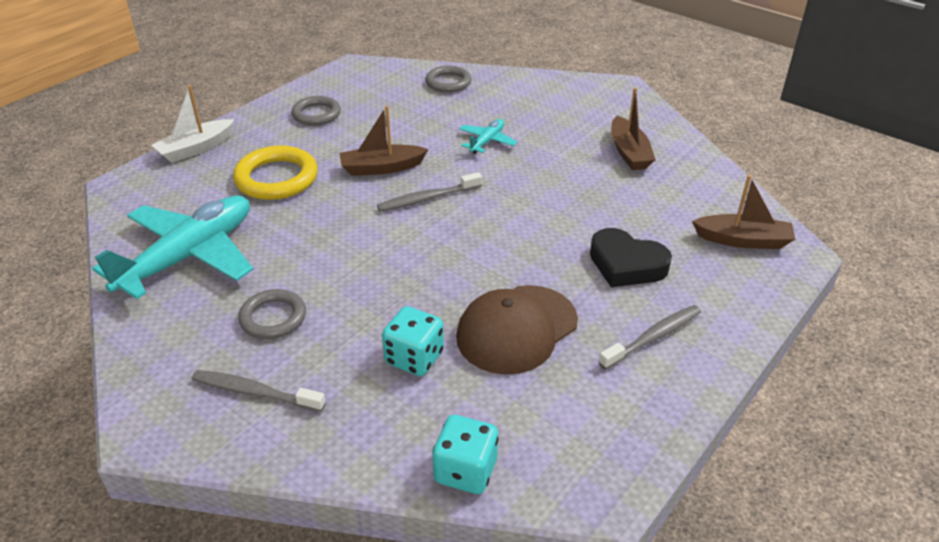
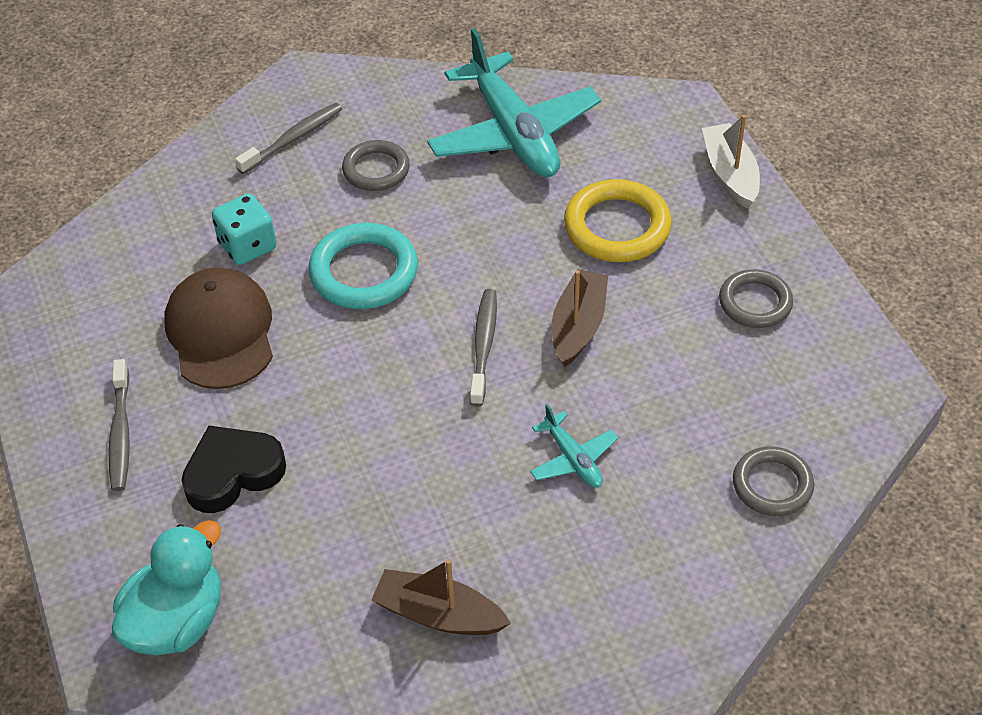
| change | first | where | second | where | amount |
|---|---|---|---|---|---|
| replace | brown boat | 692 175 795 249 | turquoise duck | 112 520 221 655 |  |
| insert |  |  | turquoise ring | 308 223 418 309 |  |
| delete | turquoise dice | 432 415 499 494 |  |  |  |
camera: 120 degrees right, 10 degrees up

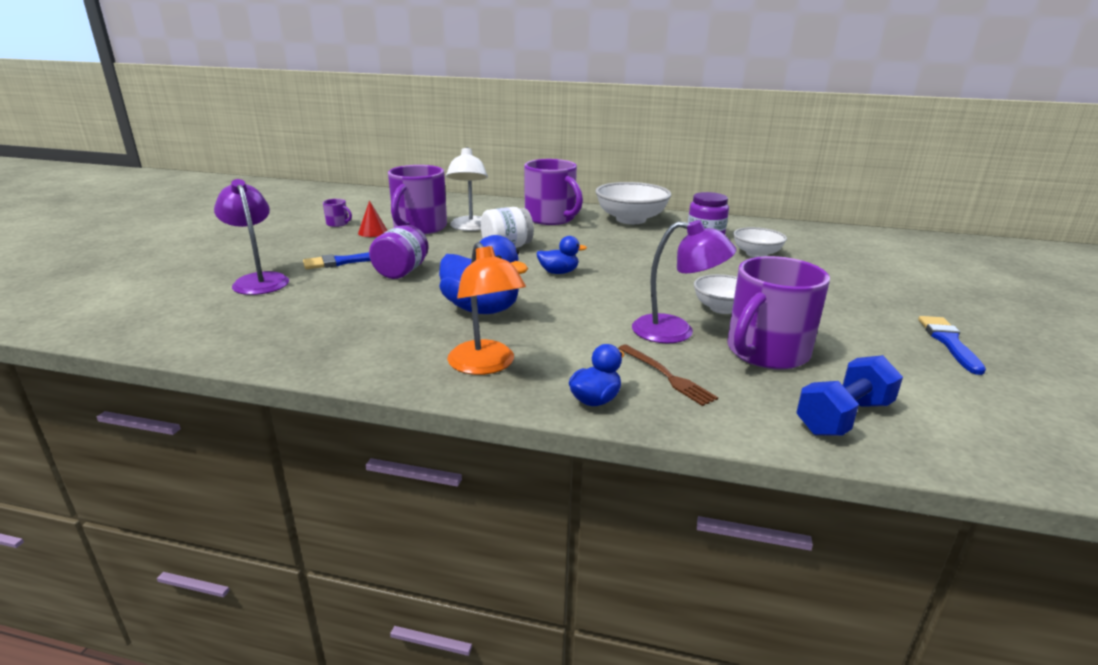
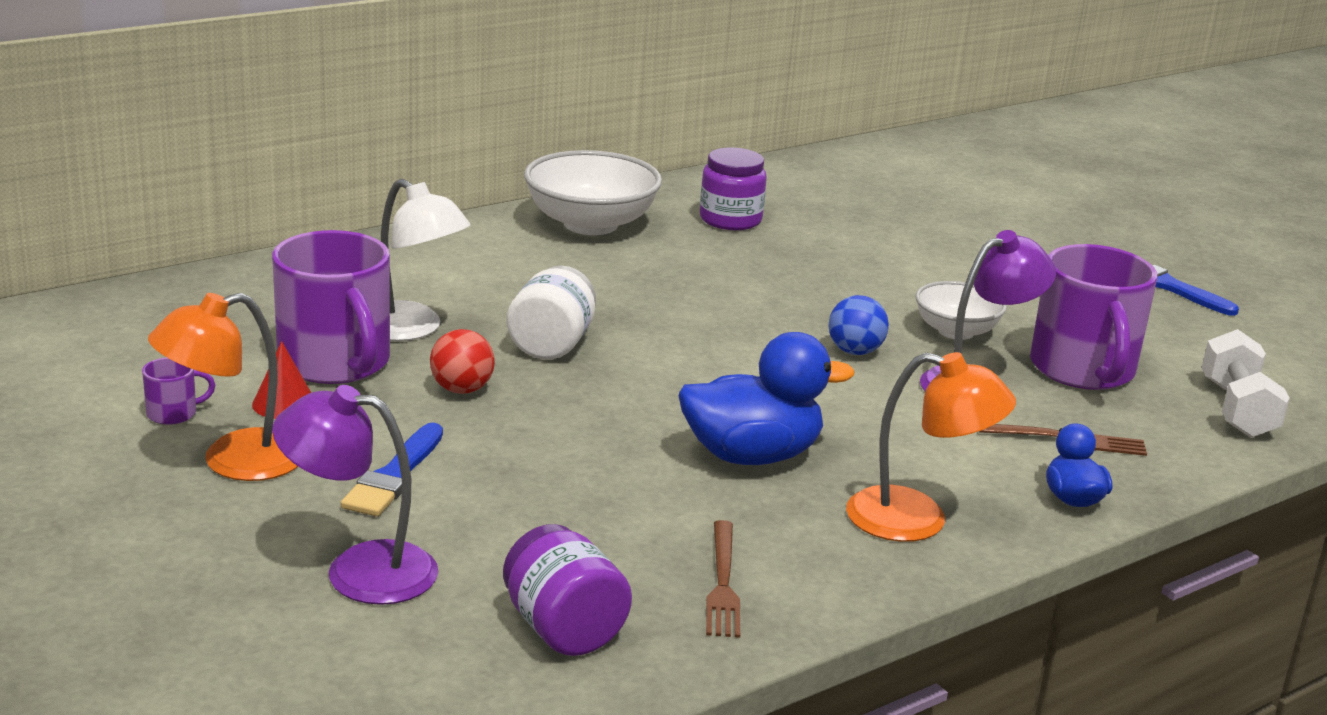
| change | first | where | second | where | amount |
|---|---|---|---|---|---|
| insert |  |  | orange lamp | 148 293 298 481 |  |
| insert |  |  | red ball | 430 329 495 394 |  |
| move | purple jar | 369 225 429 279 |  | 503 524 632 656 |  |
| insert |  |  | brown fork | 706 520 740 638 |  |
| insert |  |  | blue ball | 828 295 889 355 |  |
| recolor | blue dumbbell | 796 355 903 436 | white dumbbell | 1202 329 1290 438 |  |
| delete | purple mug | 524 159 583 225 |  |  |  |
| delete | blue duck | 536 236 587 274 |  |  |  |
| delete | white bowl | 733 227 787 257 |  |  |  |
camera: 50 degrees left, 0 degrees up

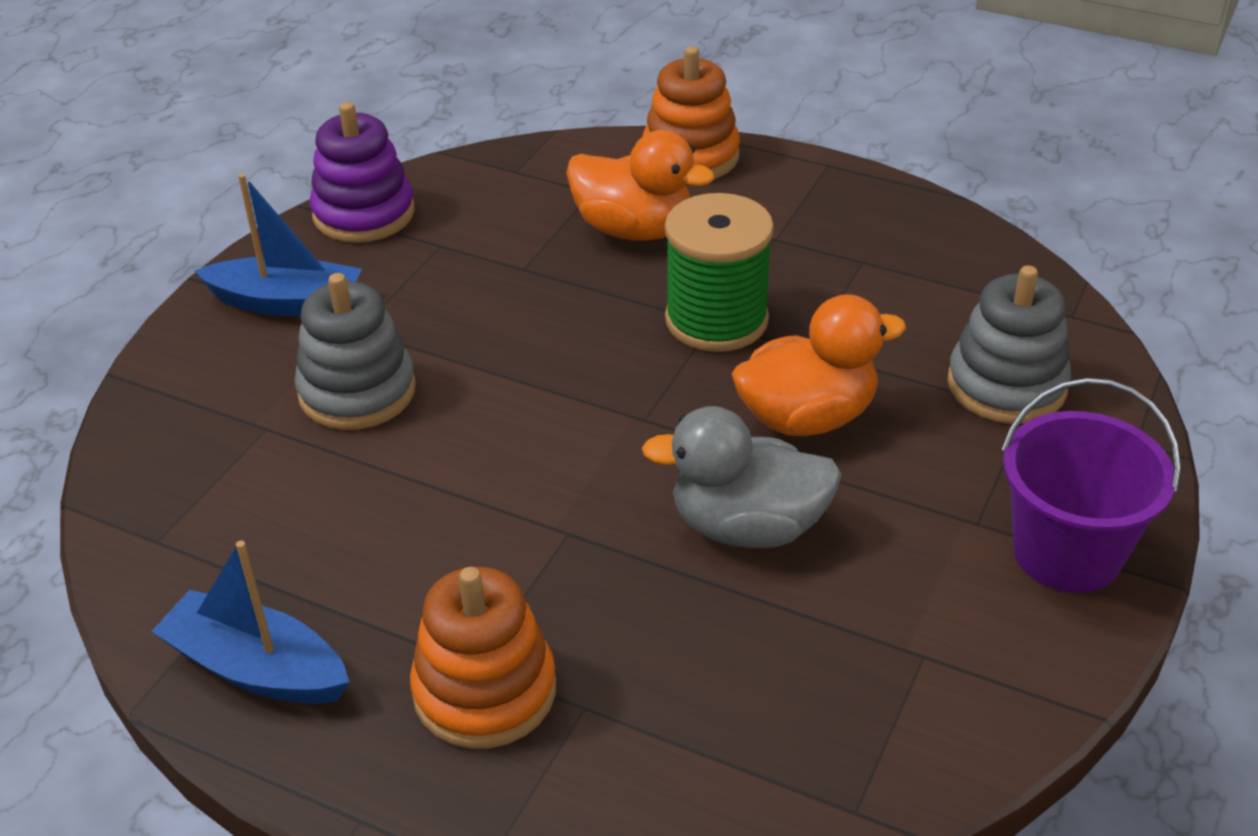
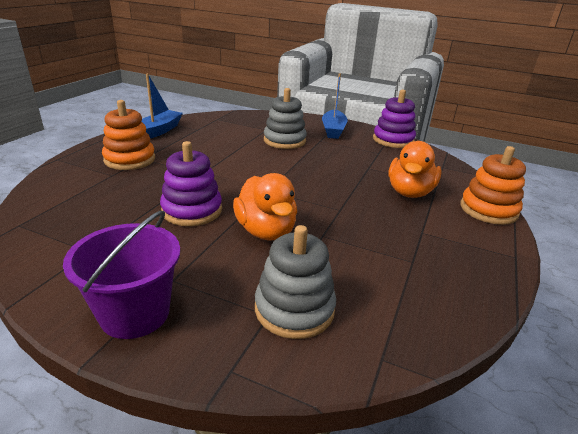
| change | first | where | second | where | amount |
|---|---|---|---|---|---|
| replace | grey duck | 642 406 842 548 | purple stacking toy | 160 141 222 226 |  |
| delete | green spool | 665 193 774 352 |  |  |  |
camera: 85 degrees right, 10 degrees down

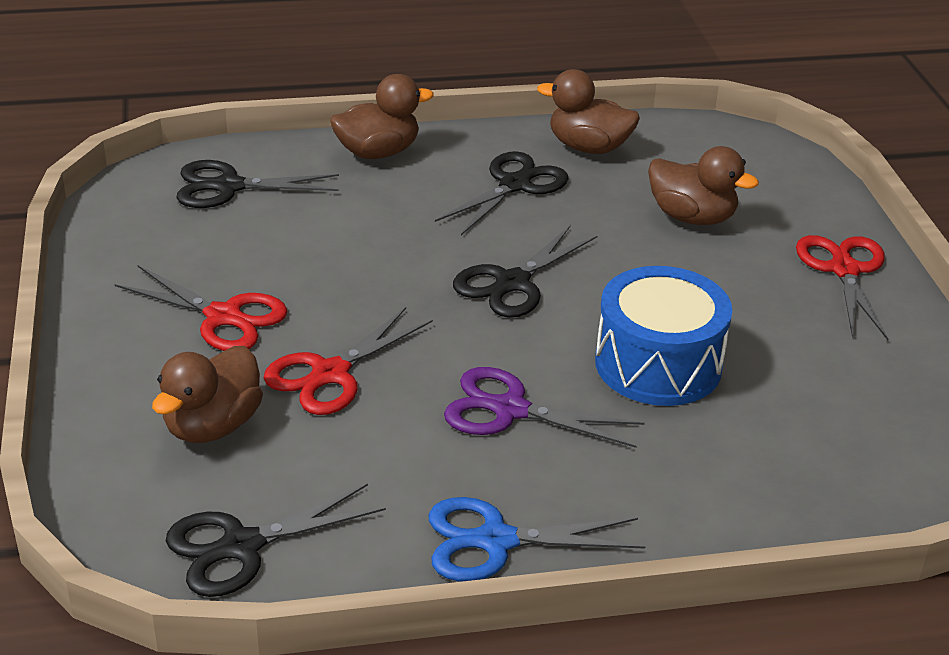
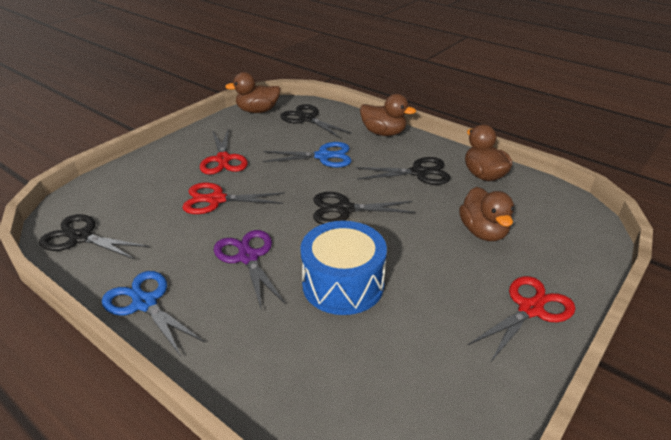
| change | first | where | second | where | amount |
|---|---|---|---|---|---|
| move | brown duck | 152 346 263 443 |  | 225 72 281 113 |  |
| insert |  |  | blue scissors | 262 142 351 168 |  |
camera: 50 degrees right, 0 degrees up

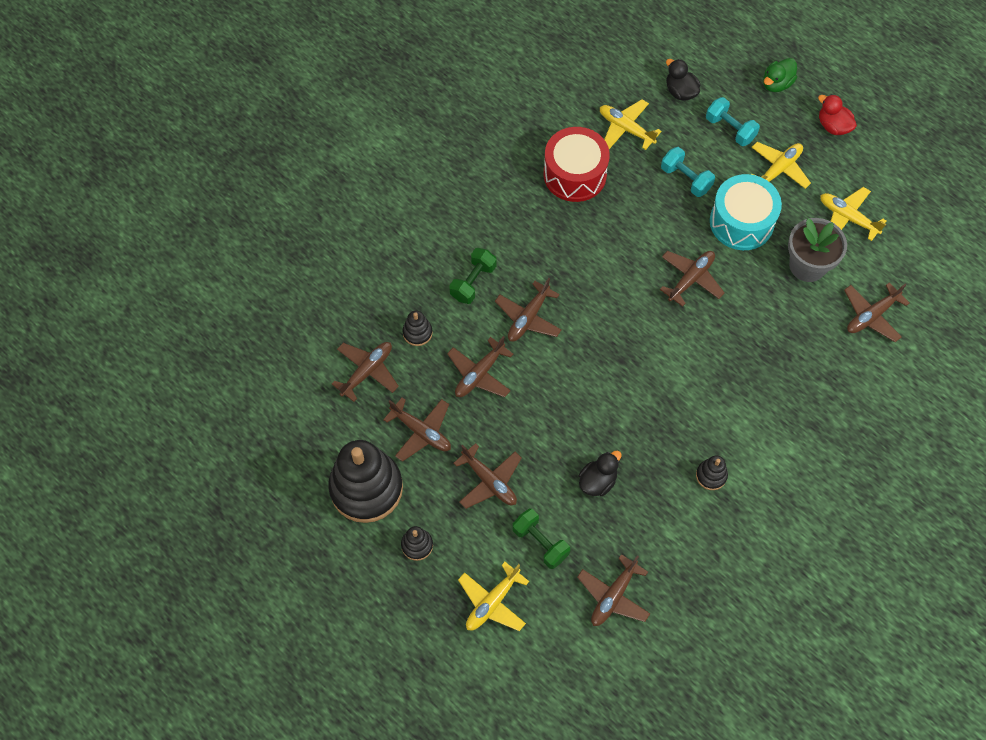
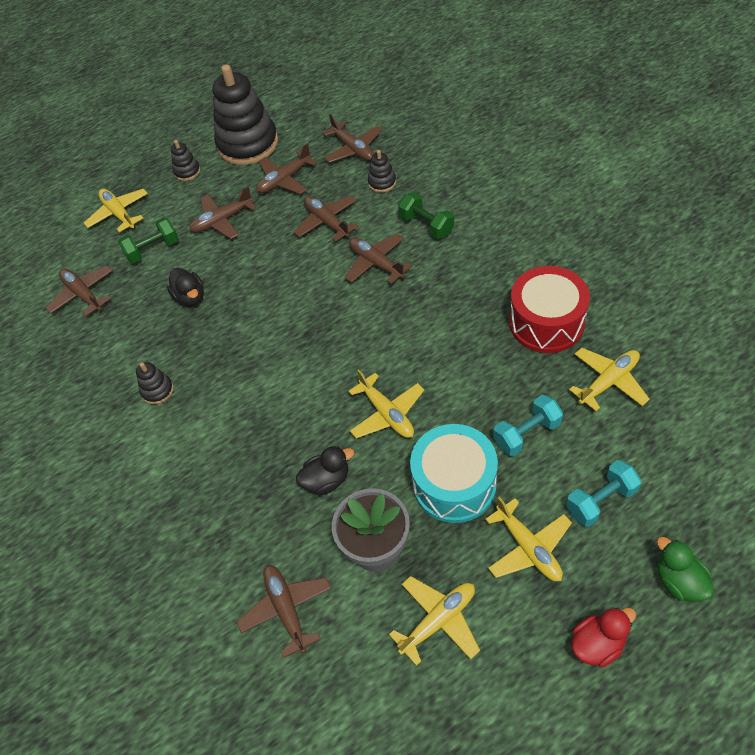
| change | first | where | second | where | amount |
|---|---|---|---|---|---|
| move | black duck | 666 59 700 101 |  | 296 446 354 495 |  |
| recolor | brown plane | 660 251 725 307 | yellow plane | 349 369 424 439 |  |
camera: 110 degrees right, 10 degrees down

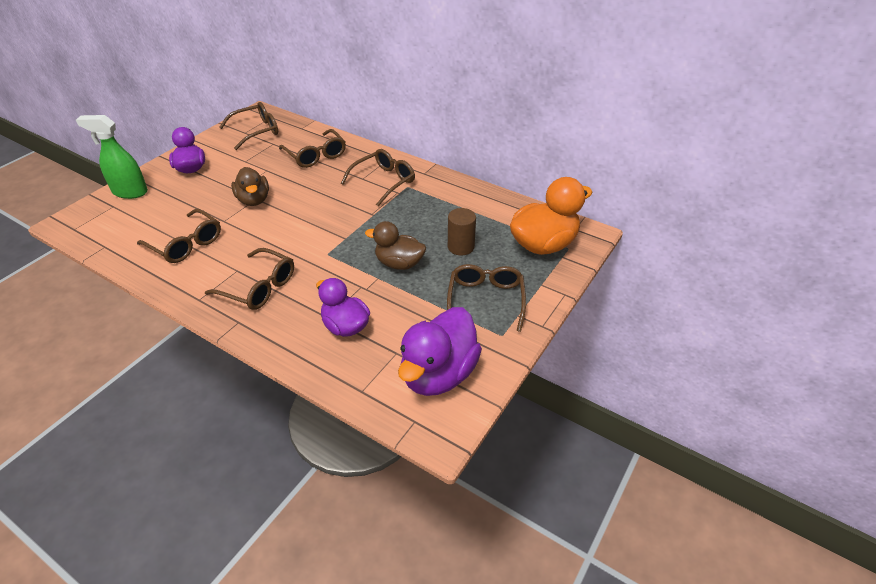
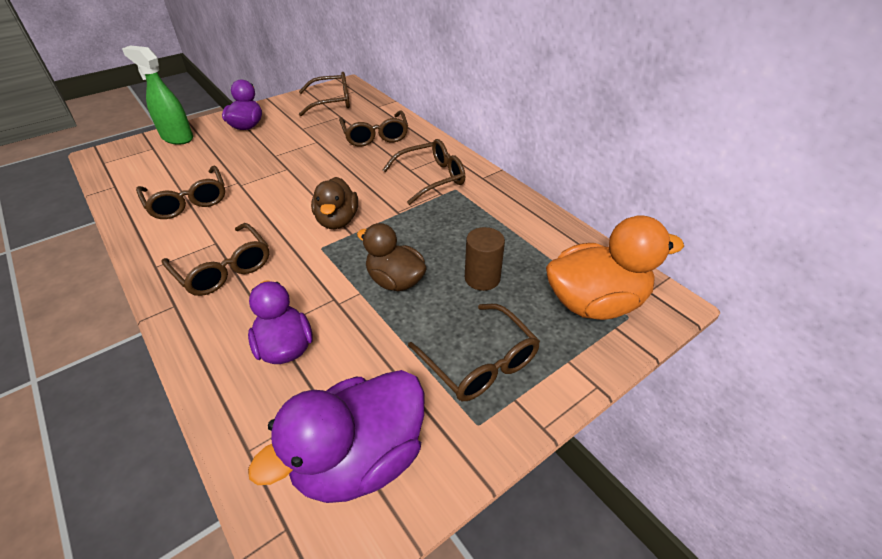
| change | first | where | second | where | amount |
|---|---|---|---|---|---|
| move | brown duck | 231 167 269 206 |  | 311 177 358 229 |  |
| rotate | brown glasses | 447 264 526 332 |  | 408 304 540 401 | 120 degrees clockwise |
camera: 20 degrees right, 0 degrees up

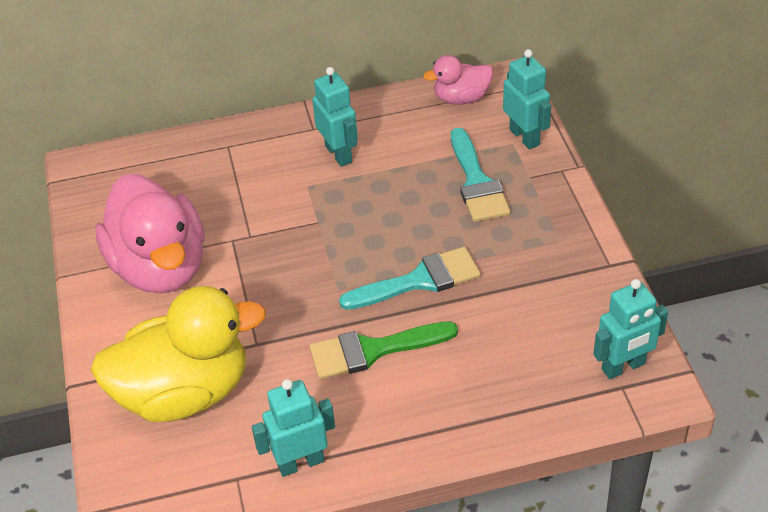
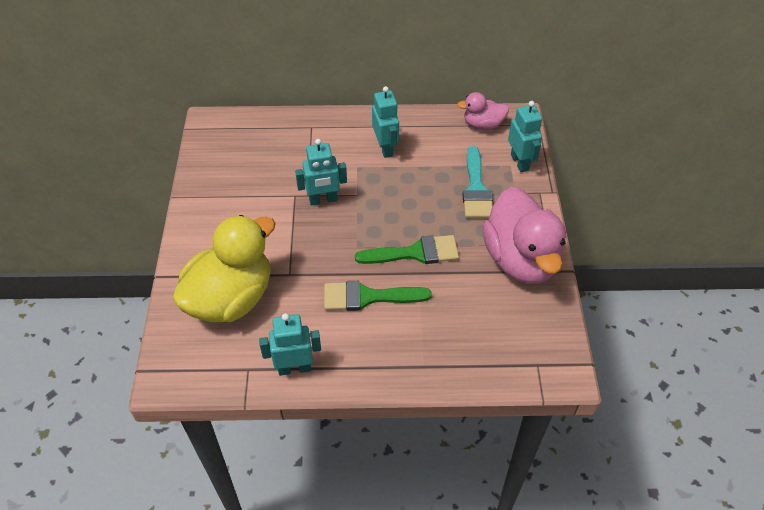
| change | first | where | second | where | amount |
|---|---|---|---|---|---|
| rotate | yellow duck | 91 286 266 422 |  | 173 215 276 322 | 45 degrees counterclockwise |
| move | turquoise robot | 593 279 668 379 |  | 295 139 347 205 |  |
| recolor | turquoise brush | 339 247 480 310 | green brush | 355 235 459 264 |  |
| move | pink duck | 95 174 205 293 |  | 482 187 566 284 |  |
camera: 10 degrees right, 5 degrees up

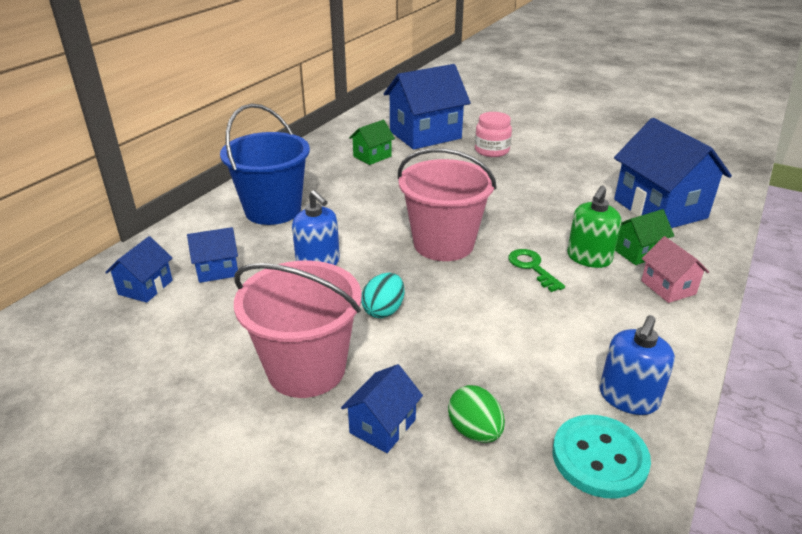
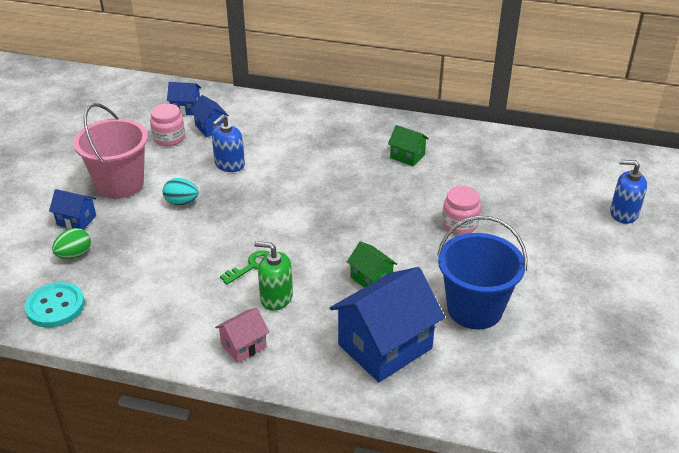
| change | first | where | second | where | amount |
|---|---|---|---|---|---|
| insert |  |  | pink jar | 150 103 185 146 |  |
| move | green house | 615 209 674 265 |  | 347 241 397 288 |  |
| move | blue bucket | 220 104 310 225 |  | 437 216 528 329 |  |
| move | blue soap dispenser | 599 315 675 415 |  | 610 160 647 224 |  |
| delete | blue house | 384 64 471 149 |  |  |  |
| delete | pink bucket | 398 148 497 261 |  |  |  |
camera: 75 degrees right, 5 degrees up

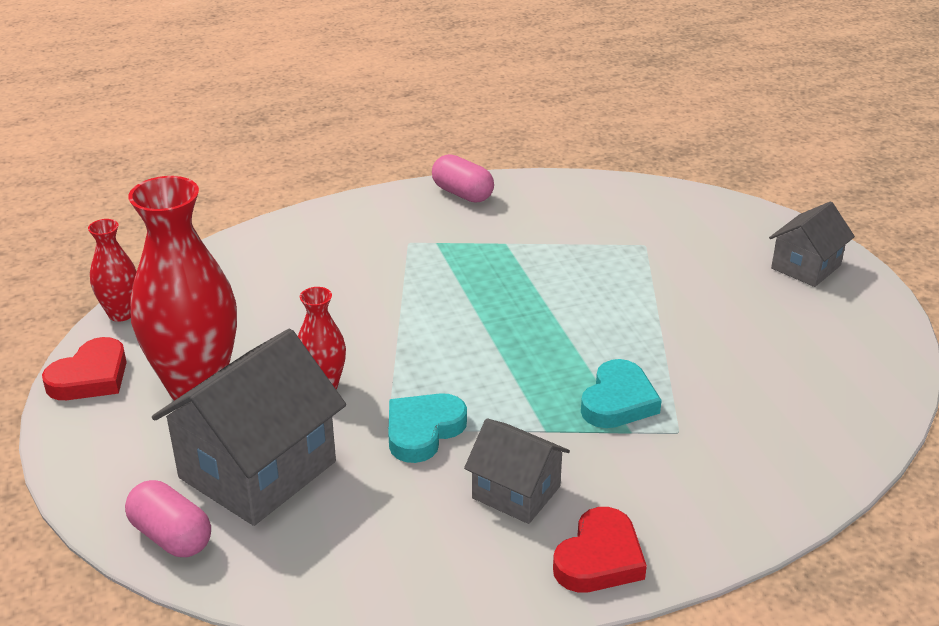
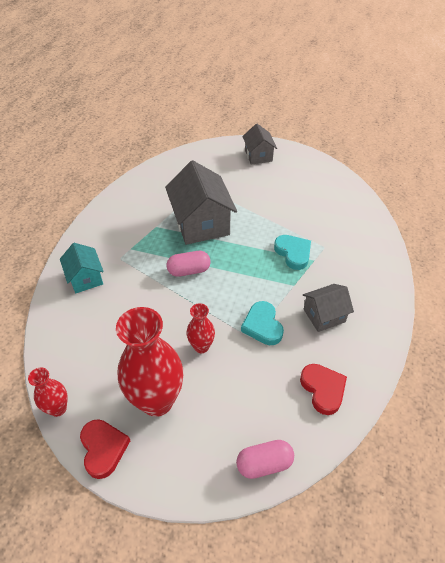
| change | first | where | second | where | amount |
|---|---|---|---|---|---|
| insert |  |  | turquoise house | 60 243 104 293 |  |
| move | grey house | 152 329 346 526 |  | 165 160 237 245 |  |
| move | pink capsule | 432 154 494 203 |  | 167 251 211 277 |  |
| move | red heart | 553 507 647 592 |  | 300 364 347 415 |  |
camera: 55 degrees left, 15 degrees up

